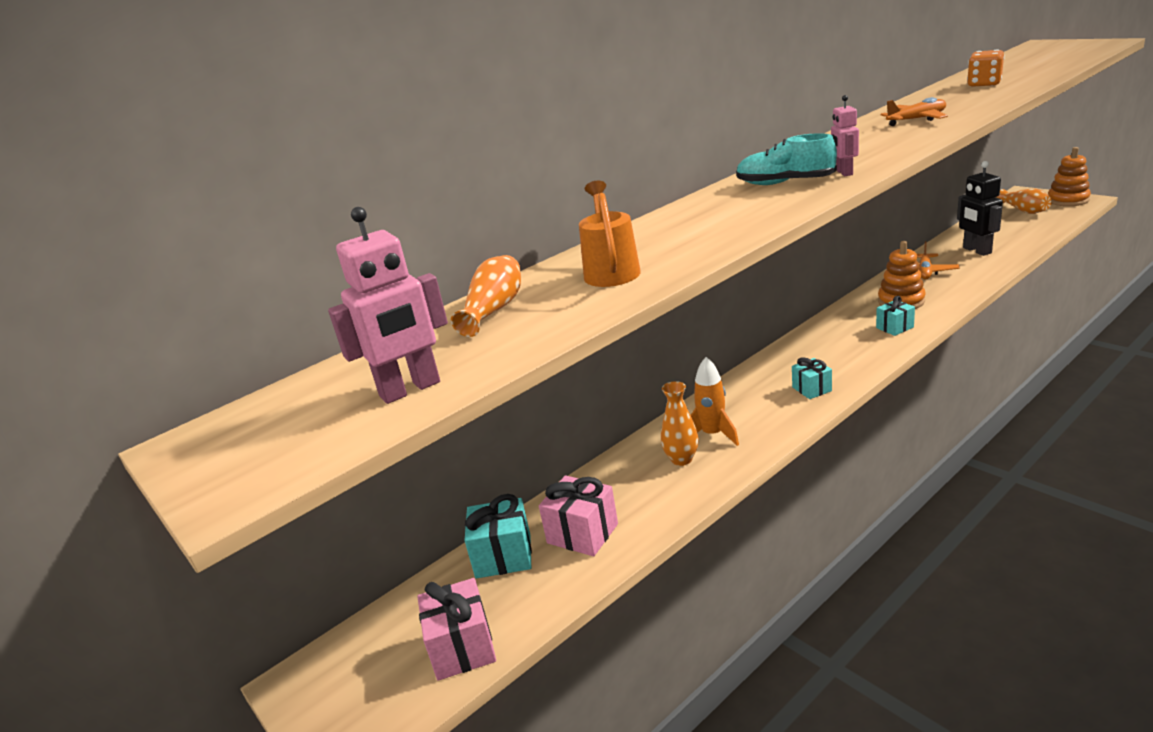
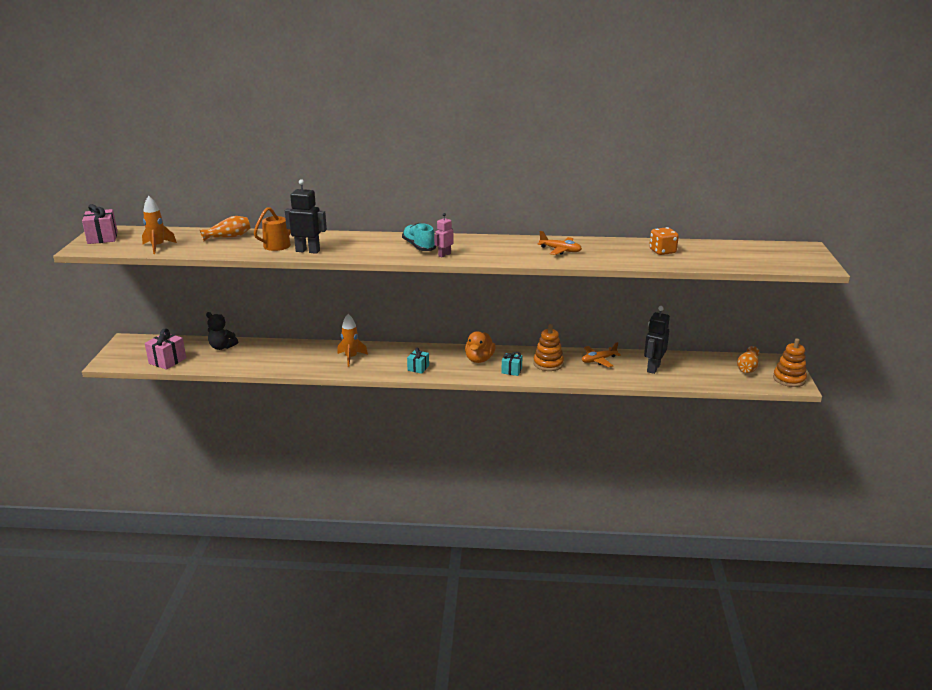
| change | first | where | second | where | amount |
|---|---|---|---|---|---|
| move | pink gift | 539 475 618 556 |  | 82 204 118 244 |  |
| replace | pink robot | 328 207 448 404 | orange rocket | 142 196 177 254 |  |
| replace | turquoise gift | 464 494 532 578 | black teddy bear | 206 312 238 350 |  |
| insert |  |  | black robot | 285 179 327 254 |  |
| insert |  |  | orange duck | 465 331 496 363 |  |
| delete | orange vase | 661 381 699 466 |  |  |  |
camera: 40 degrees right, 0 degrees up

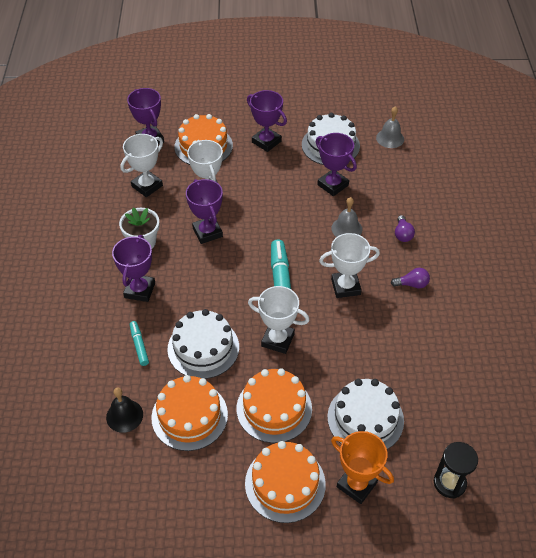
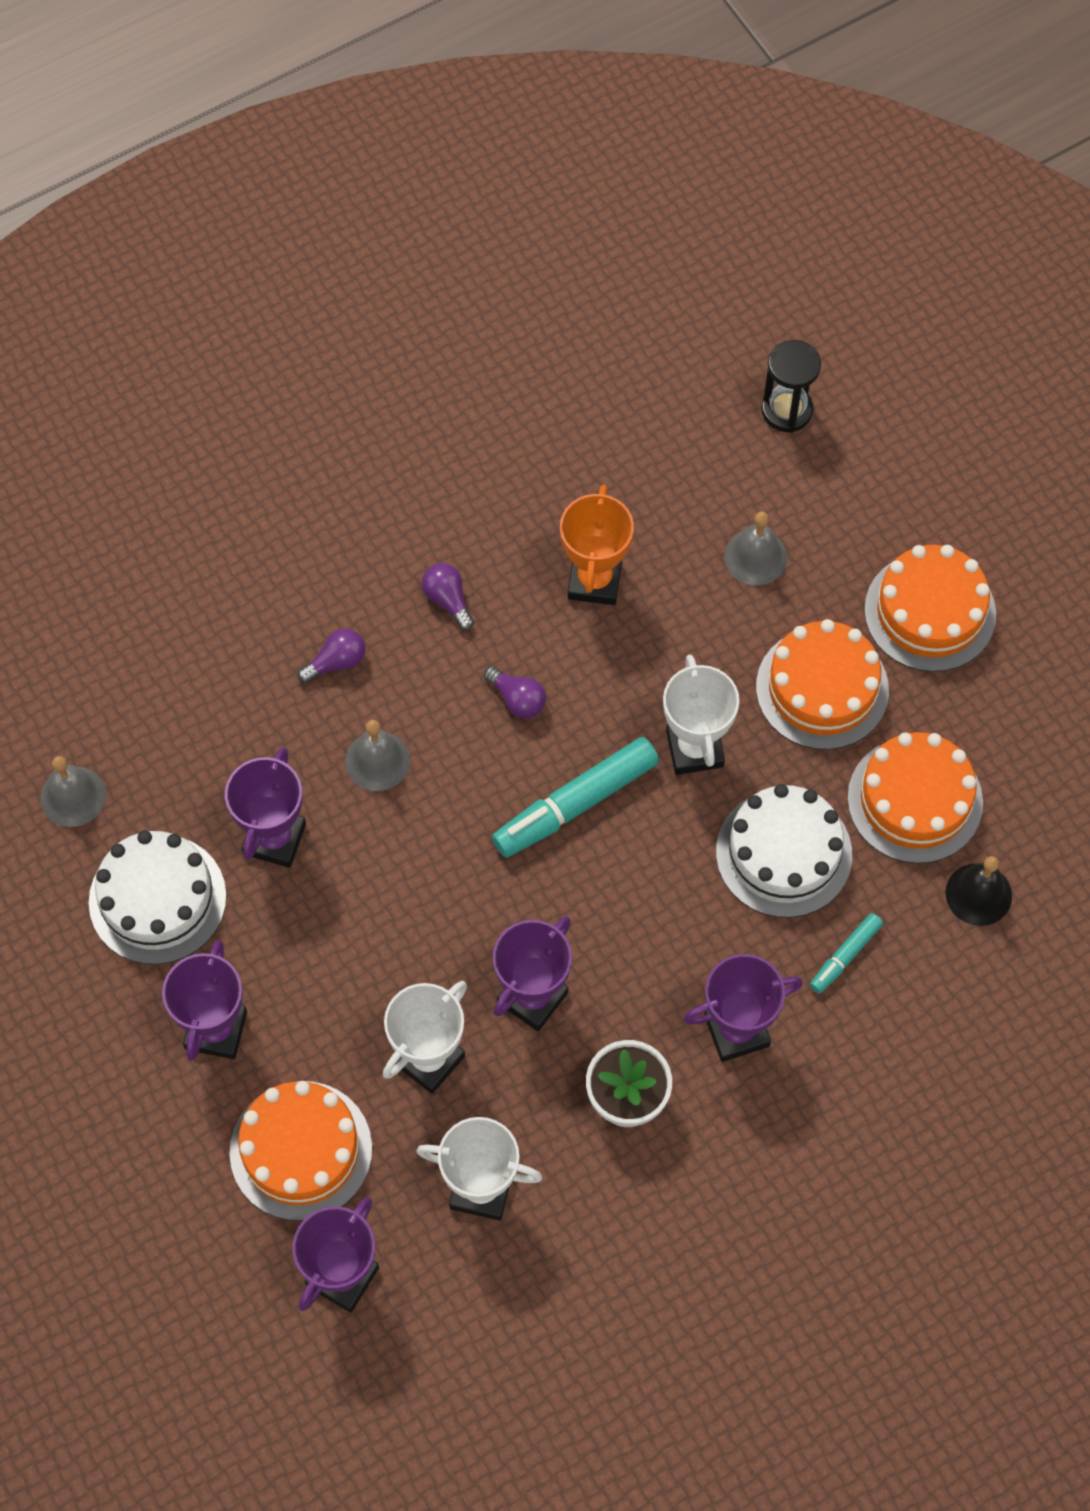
| change | first | where | second | where | amount |
|---|---|---|---|---|---|
| replace | white trophy | 319 233 380 298 | purple light bulb | 484 666 546 719 |  |
| move | orange trophy | 331 431 394 504 |  | 560 485 634 605 |  |
| replace | white cake | 327 379 404 449 | grey bell | 724 512 787 585 |  |
camera: 120 degrees left, 15 degrees up

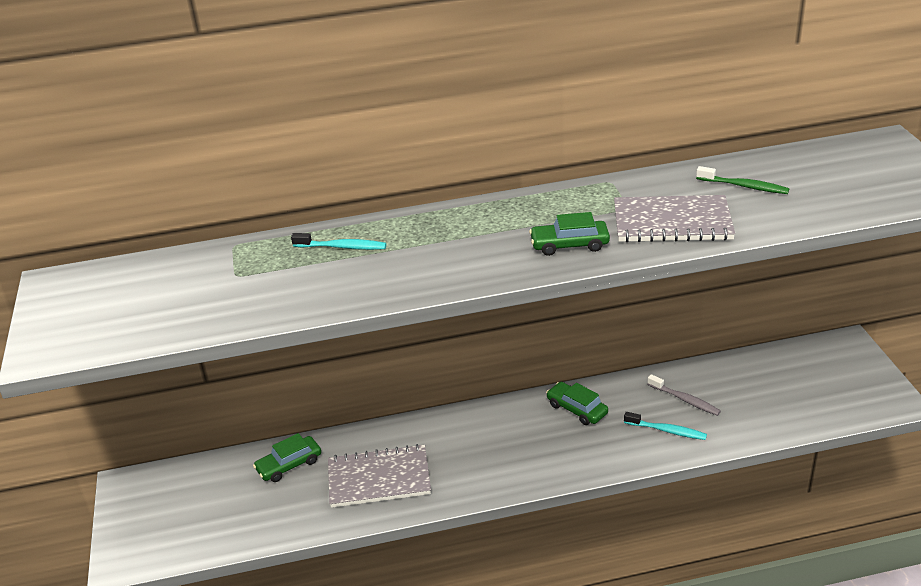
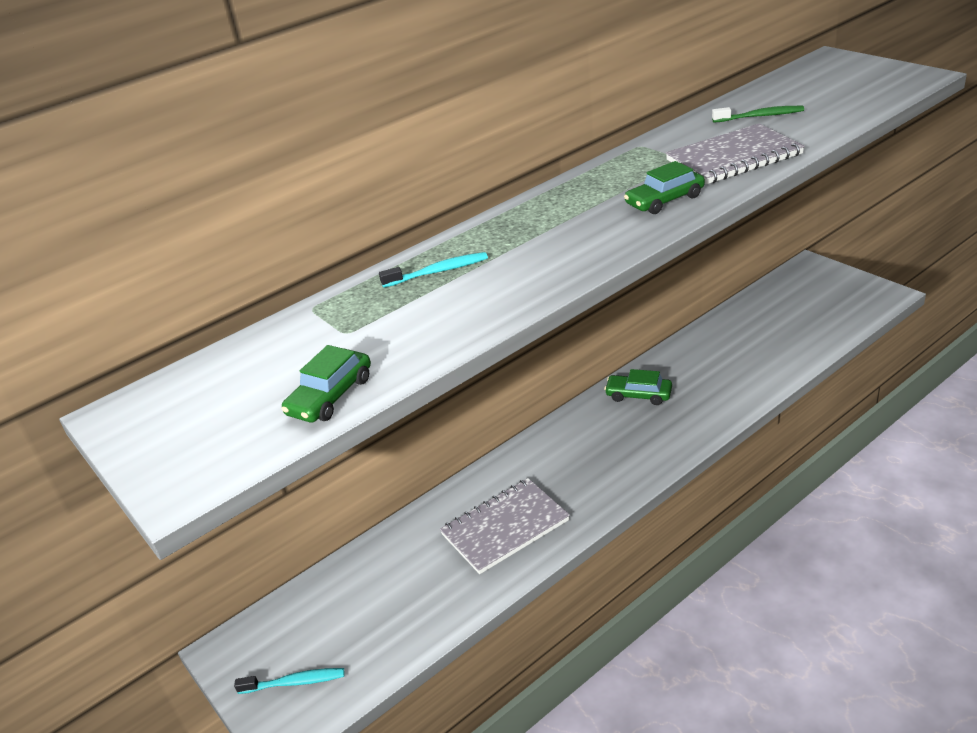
| change | first | where | second | where | amount |
|---|---|---|---|---|---|
| move | turquoise toothbrush | 624 412 707 440 |  | 234 668 344 694 |  |
| move | green car | 253 433 321 482 |  | 281 345 371 422 |  |
| delete | grey toothbrush | 647 374 721 416 |  |  |  |
camera: 25 degrees left, 0 degrees up

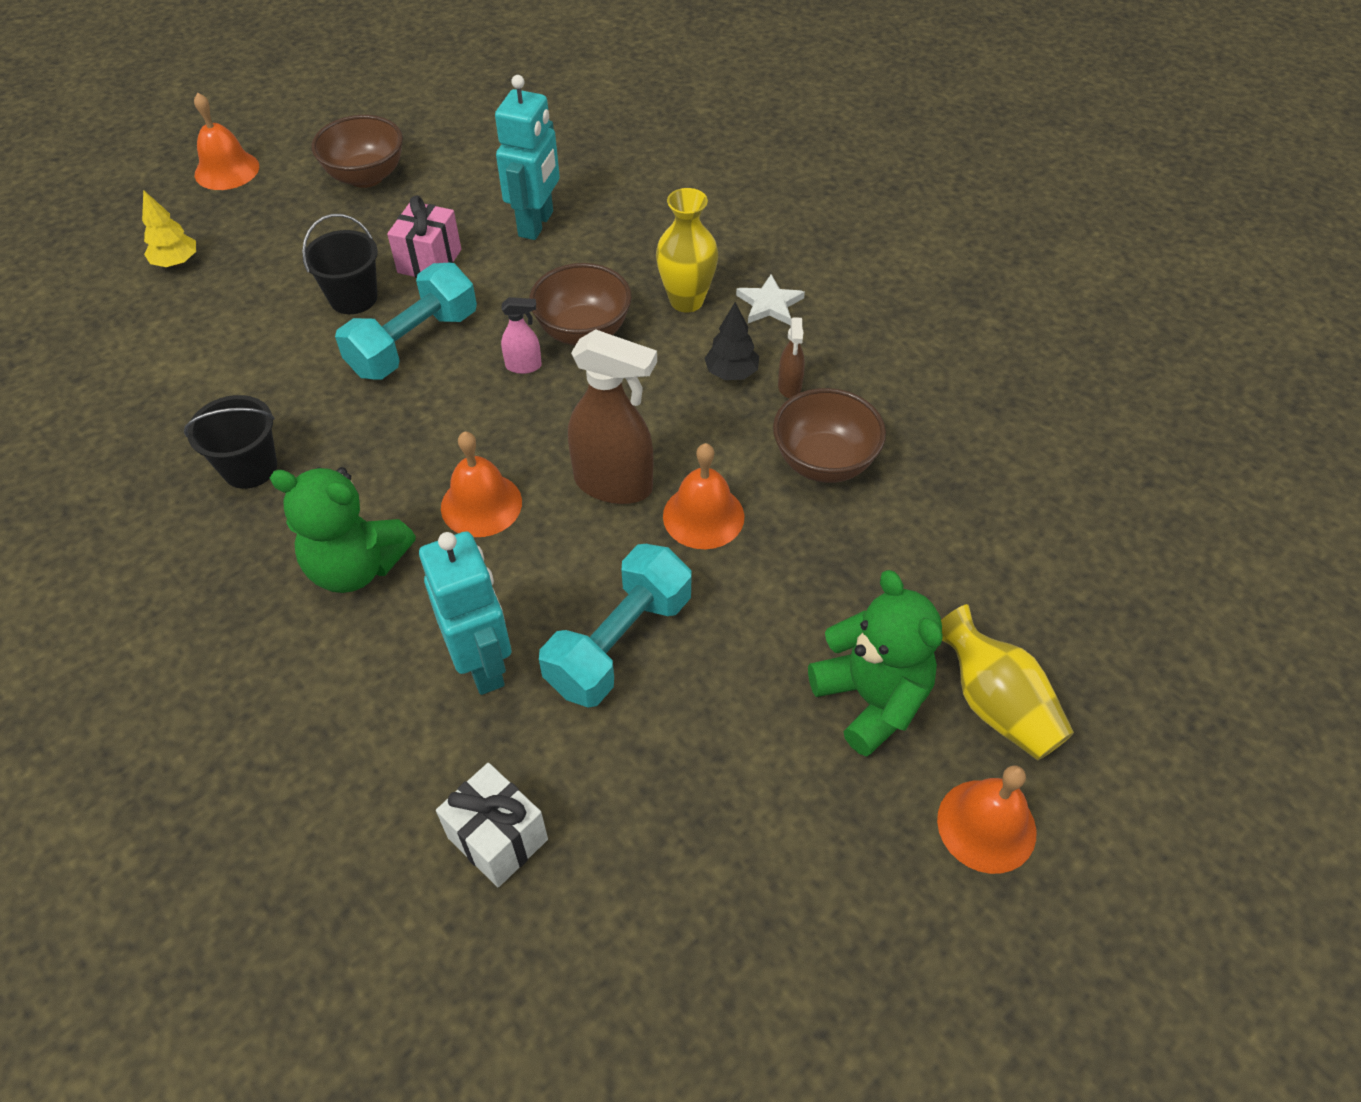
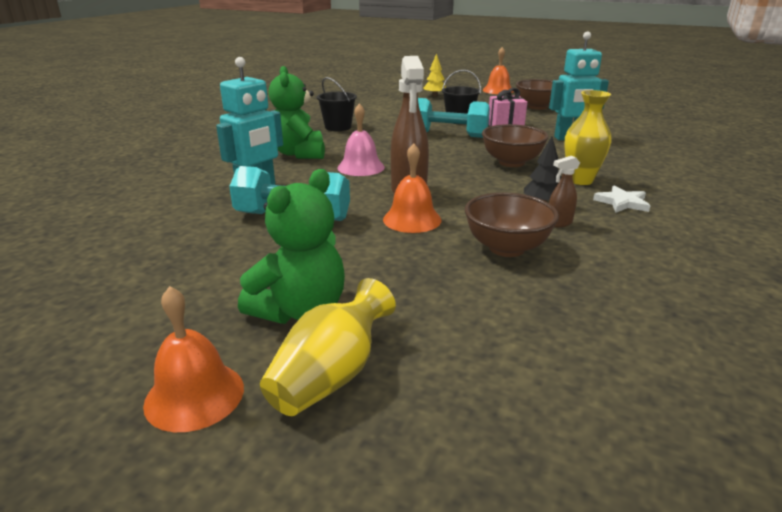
| change | first | where | second | where | amount |
|---|---|---|---|---|---|
| recolor | orange bell | 441 431 522 537 | pink bell | 337 103 385 176 |  |
| delete | white gift | 436 763 548 887 |  |  |  |
| delete | pink spray bottle | 501 297 542 374 |  |  |  |
camera: 65 degrees right, 25 degrees down

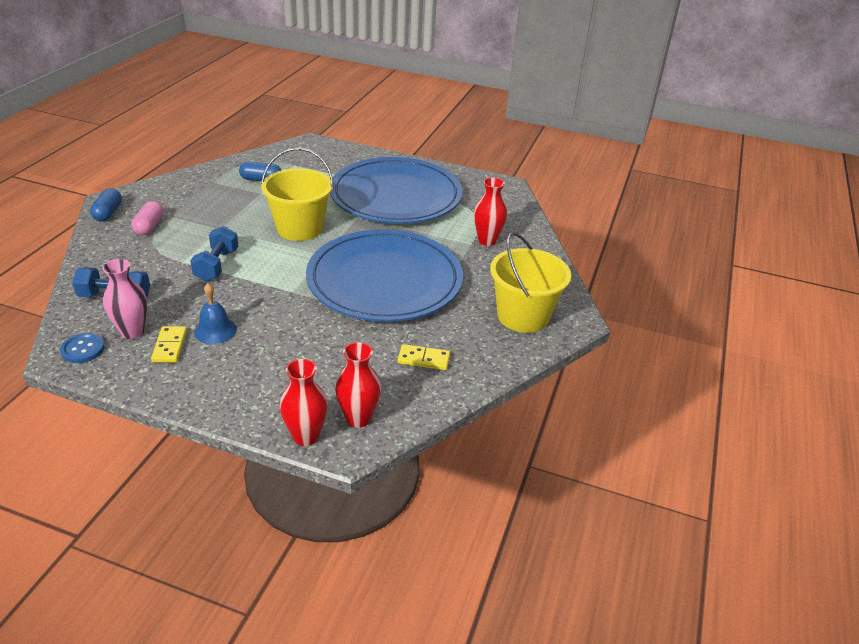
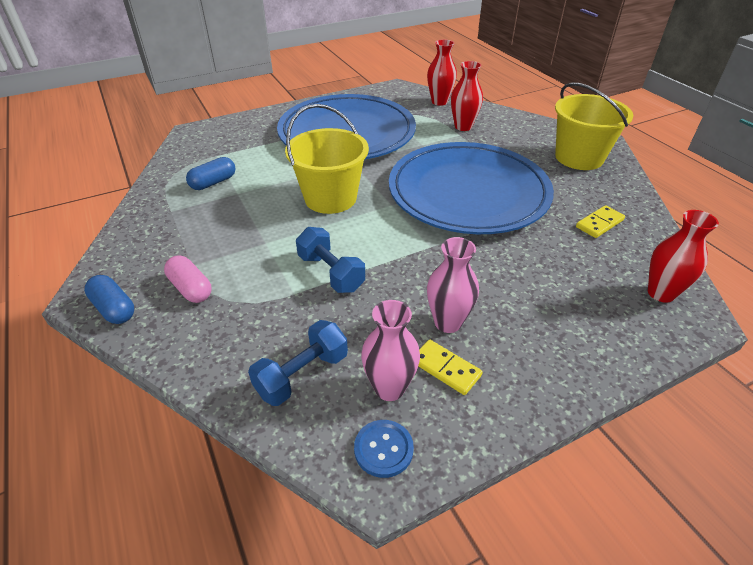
| change | first | where | second | where | amount |
|---|---|---|---|---|---|
| move | red vase | 280 359 328 446 |  | 427 39 457 106 |  |
| replace | blue bell | 194 283 237 344 | pink vase | 427 237 479 333 |  |
camera: 45 degrees left, 5 degrees up

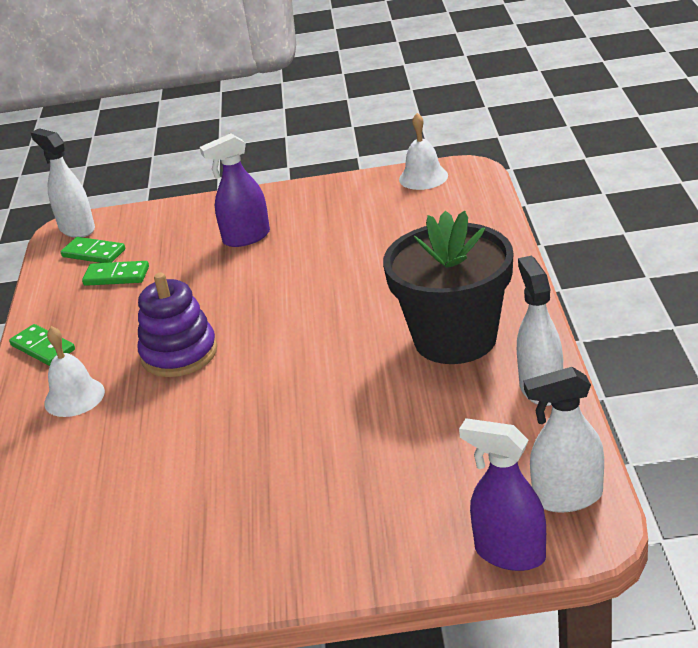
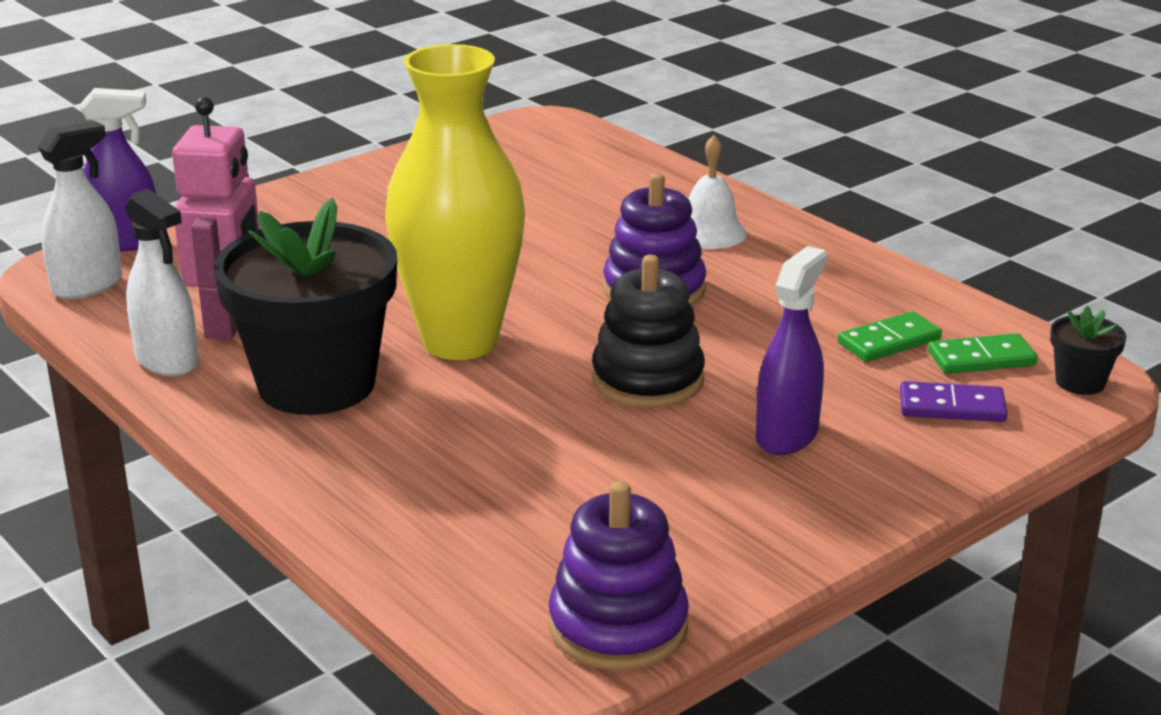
| change | first | where | second | where | amount |
|---|---|---|---|---|---|
| insert |  |  | pink robot | 172 97 260 340 |  |
| insert |  |  | yellow vase | 385 44 525 360 |  |
| replace | white bell | 399 113 448 190 | purple stacking toy | 548 481 689 670 |  |
| insert |  |  | black stacking toy | 592 255 705 408 |  |
| insert |  |  | purple domino | 900 381 1007 422 |  |
| replace | white spray bottle | 30 128 95 238 | black flower pot | 1050 306 1126 395 |  |
| delete | green domino | 9 324 75 366 |  |  |  |
camera: 140 degrees right, 5 degrees down

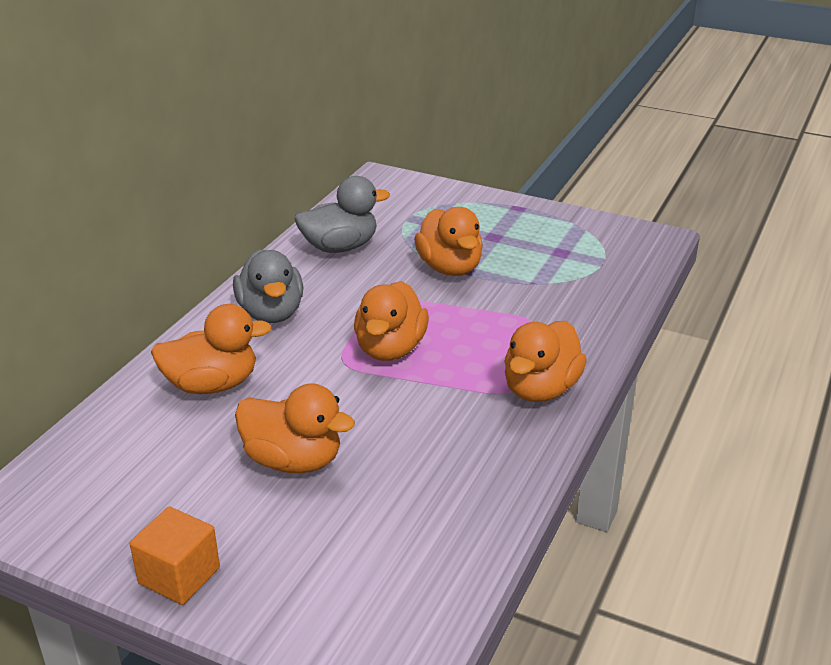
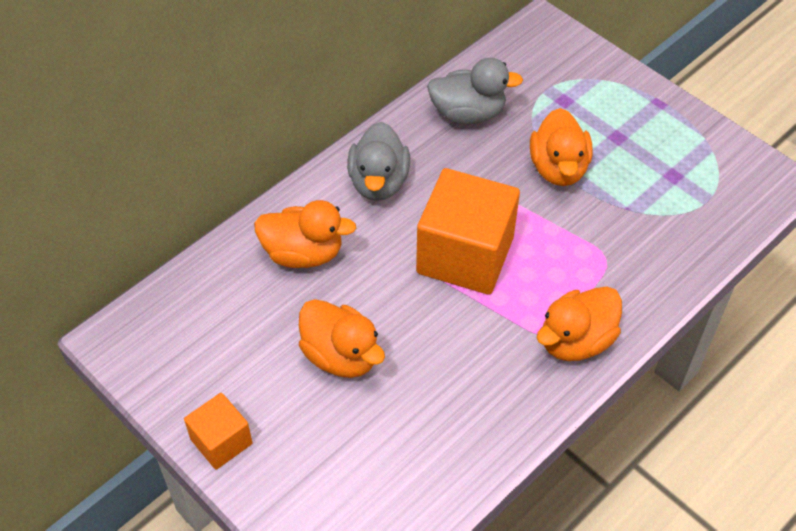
| change | first | where | second | where | amount |
|---|---|---|---|---|---|
| replace | orange duck | 354 281 429 361 | orange cube | 416 168 520 295 |  |
camera: 20 degrees right, 20 degrees up

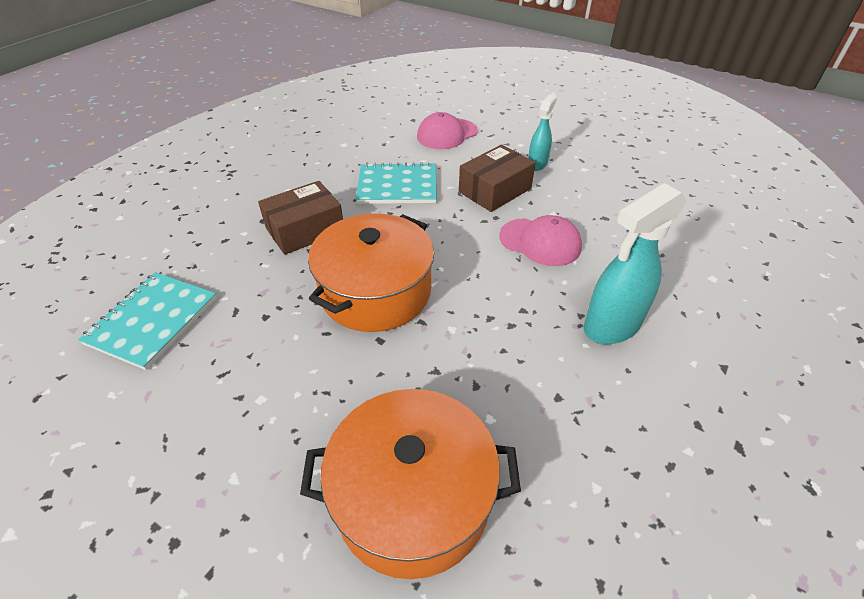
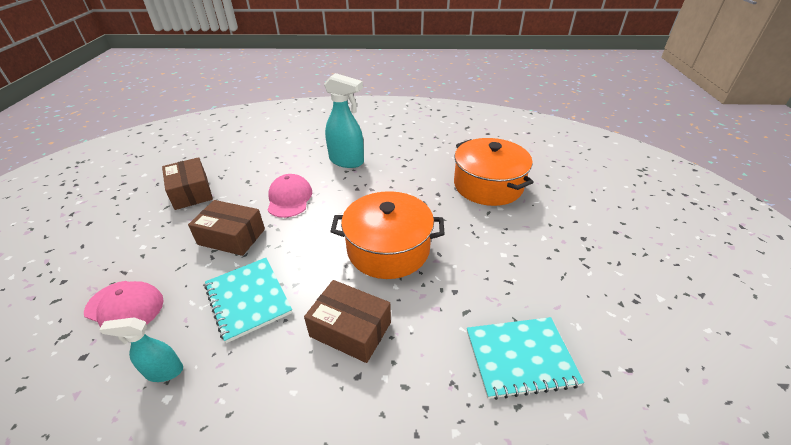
| change | first | where | second | where | amount |
|---|---|---|---|---|---|
| move | turquoise spray bottle | 528 94 557 171 |  | 99 317 183 382 |  |
| insert |  |  | brown box | 162 157 213 210 |  |
camera: 120 degrees left, 5 degrees down

